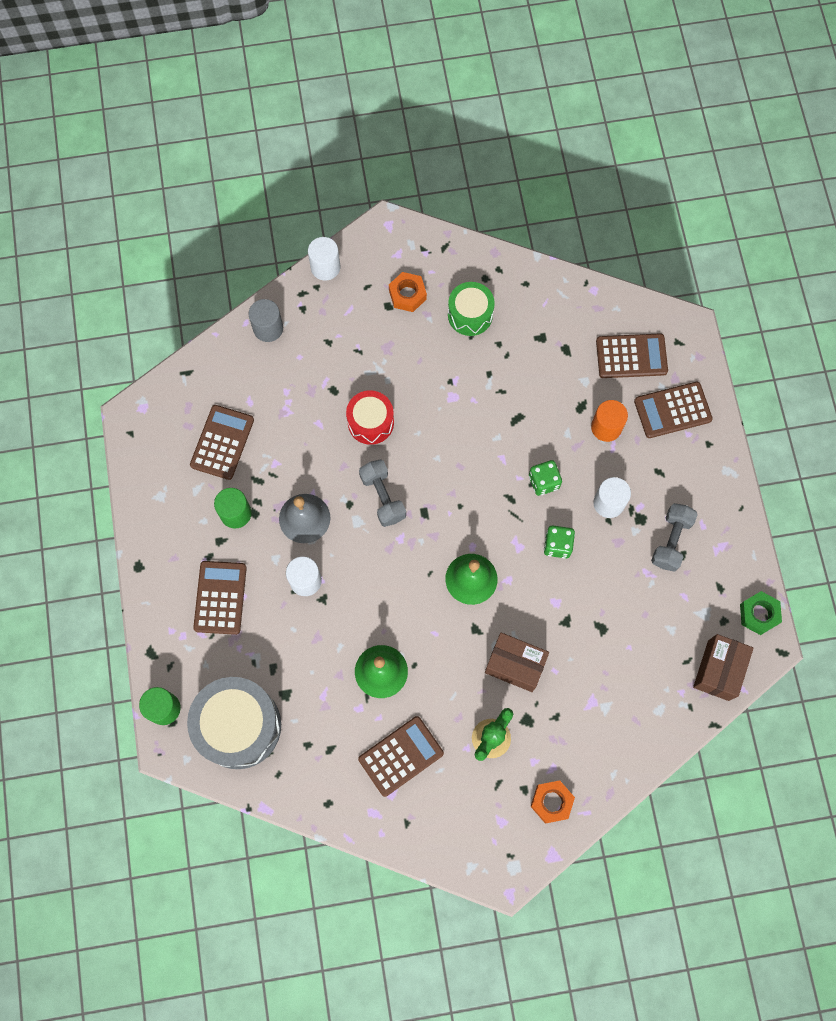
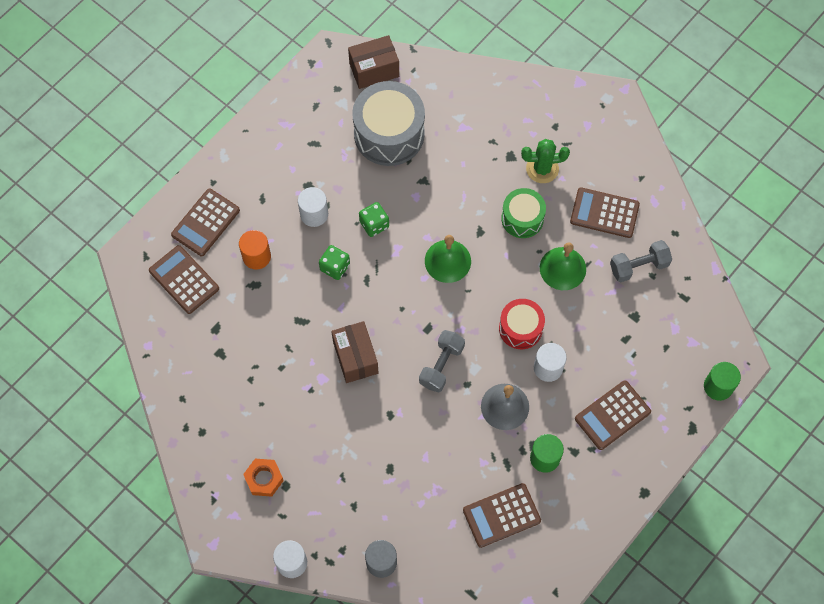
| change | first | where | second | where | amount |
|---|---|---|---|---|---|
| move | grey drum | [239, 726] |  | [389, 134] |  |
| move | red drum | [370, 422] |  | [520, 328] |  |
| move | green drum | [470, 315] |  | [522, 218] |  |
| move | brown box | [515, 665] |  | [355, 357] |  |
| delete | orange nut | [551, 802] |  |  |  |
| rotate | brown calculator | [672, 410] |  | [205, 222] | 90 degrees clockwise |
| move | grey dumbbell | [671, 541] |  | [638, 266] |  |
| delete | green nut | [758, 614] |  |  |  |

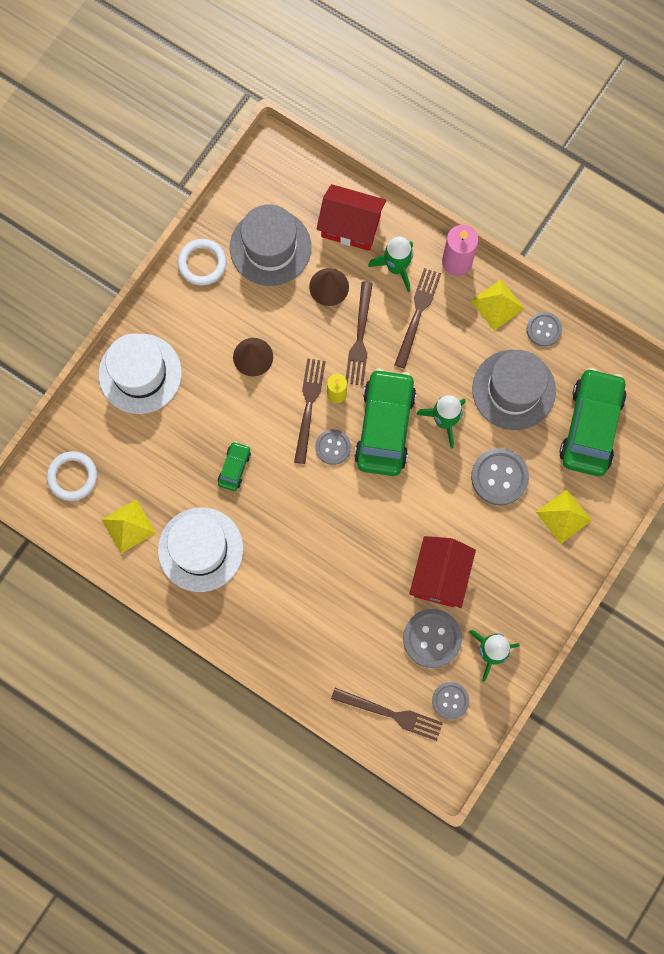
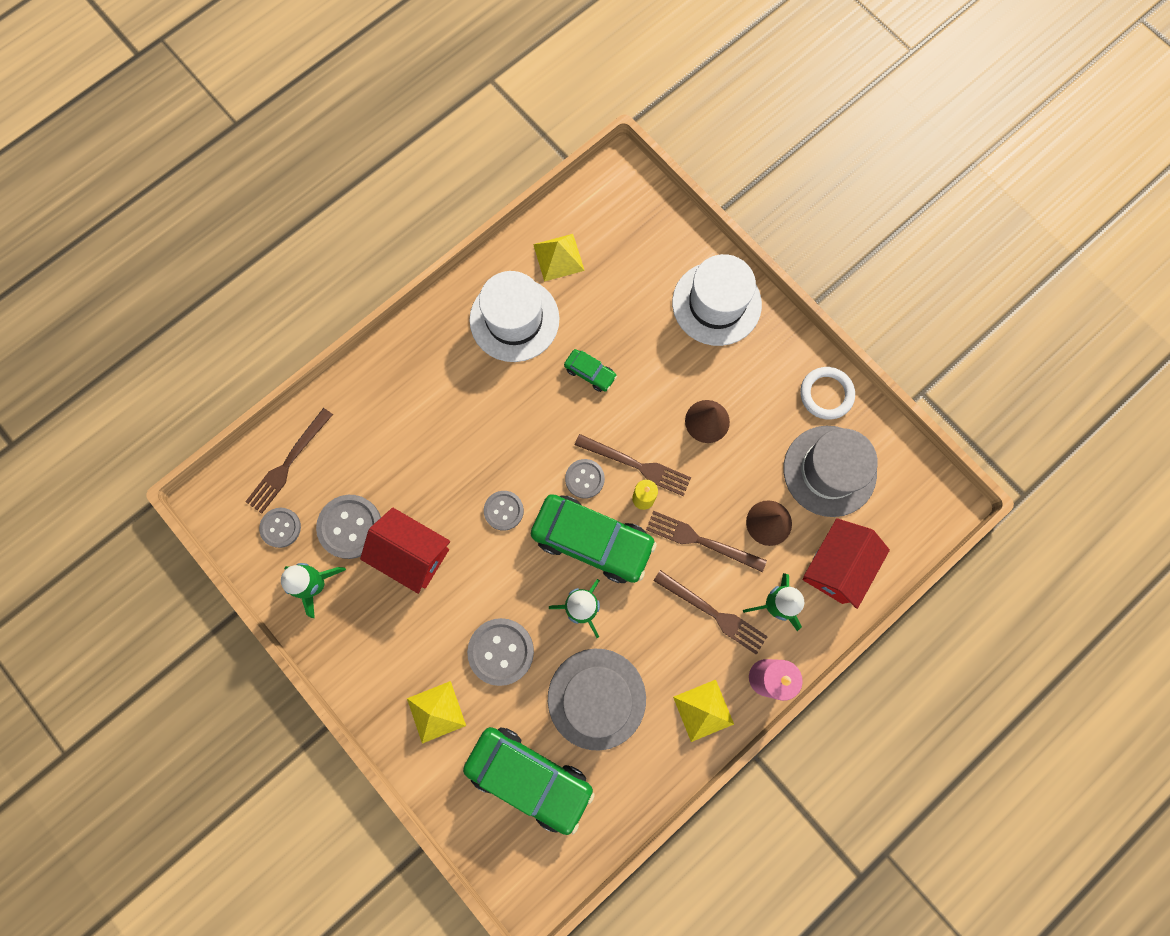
| change | first | where | second | where | amount |
|---|---|---|---|---|---|
| delete | white ring | [72, 476] |  |  |  |
| move | grey button | [543, 329] |  | [503, 510] |  |

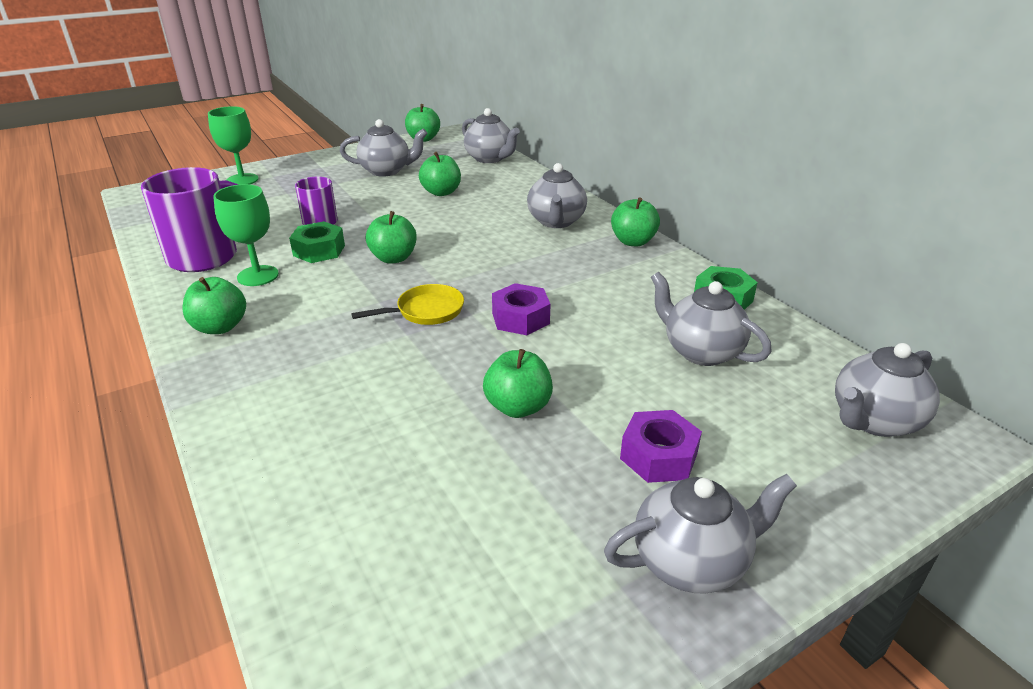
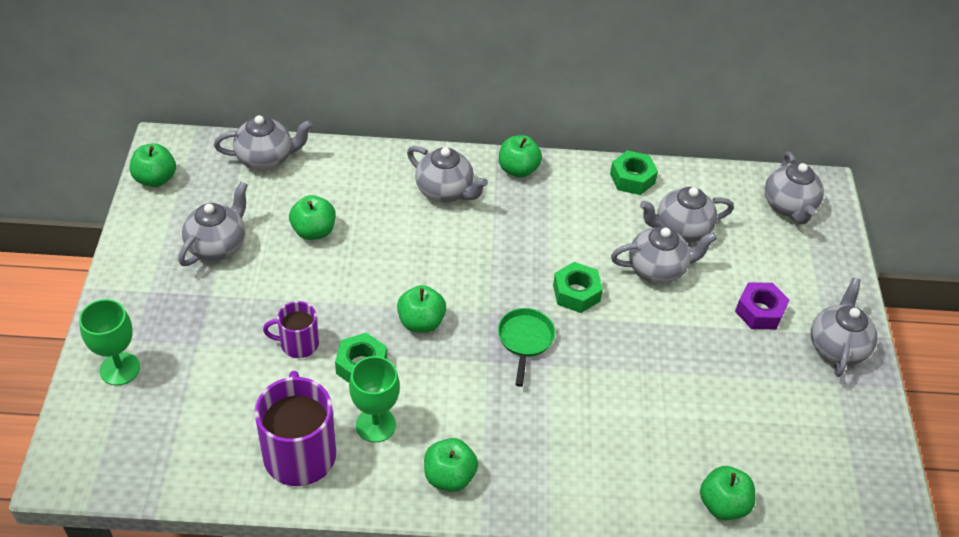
| change | first | where | second | where | amount |
|---|---|---|---|---|---|
| recolor | yellow pan | [426, 311] | green pan | [525, 340] |  |
| move | green apple | [518, 407] |  | [723, 504] |  |
| recolor | purple nut | [520, 318] | green nut | [576, 293] |  |
| insert |  |  | grey teapot | [657, 269] |  |

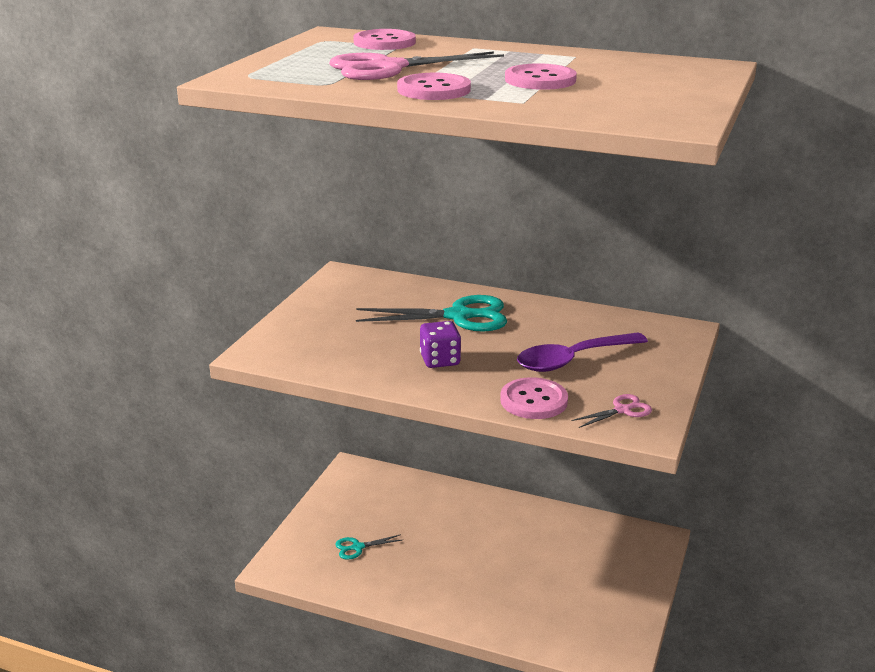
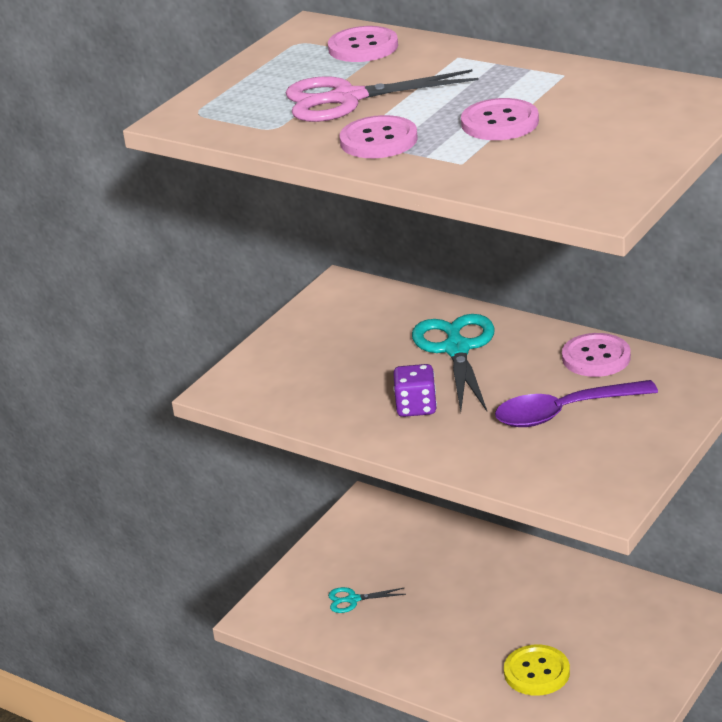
| change | first | where | second | where | amount |
|---|---|---|---|---|---|
| rotate | turquoise scissors | [459, 316] |  | [456, 349] | 105 degrees counterclockwise |
| move | pink button | [533, 401] |  | [596, 357] |  |
| delete | pink scissors | [622, 410] |  |  |  |
| insert |  |  | yellow button | [536, 672] |  |

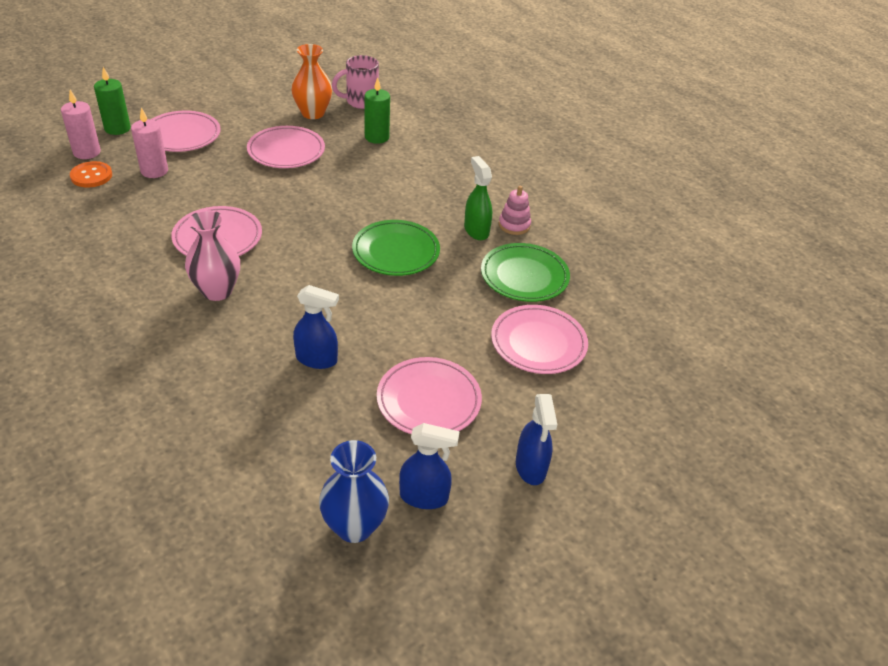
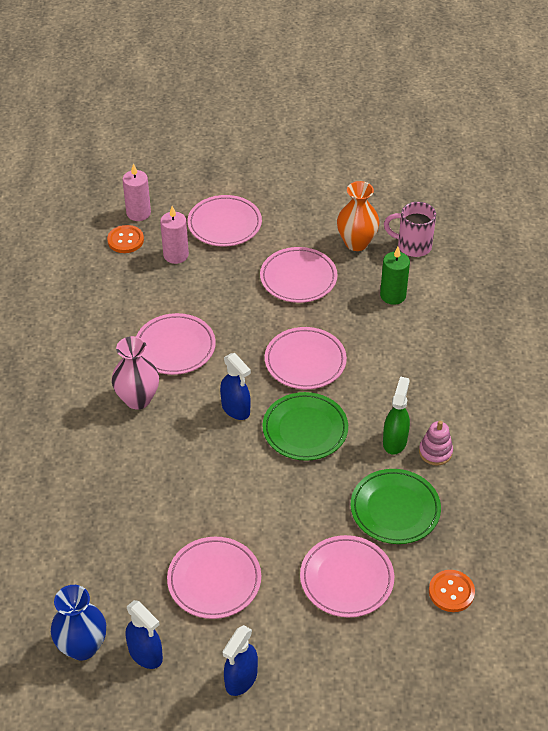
| change | first | where | second | where | amount |
|---|---|---|---|---|---|
| delete | green candle | [117, 128] |  |  |  |
| move | blue spray bottle | [317, 359] |  | [236, 409] |  |
| insert |  |  | pink plate | [305, 361] |  |
| insert |  |  | orange button | [451, 592] |  |

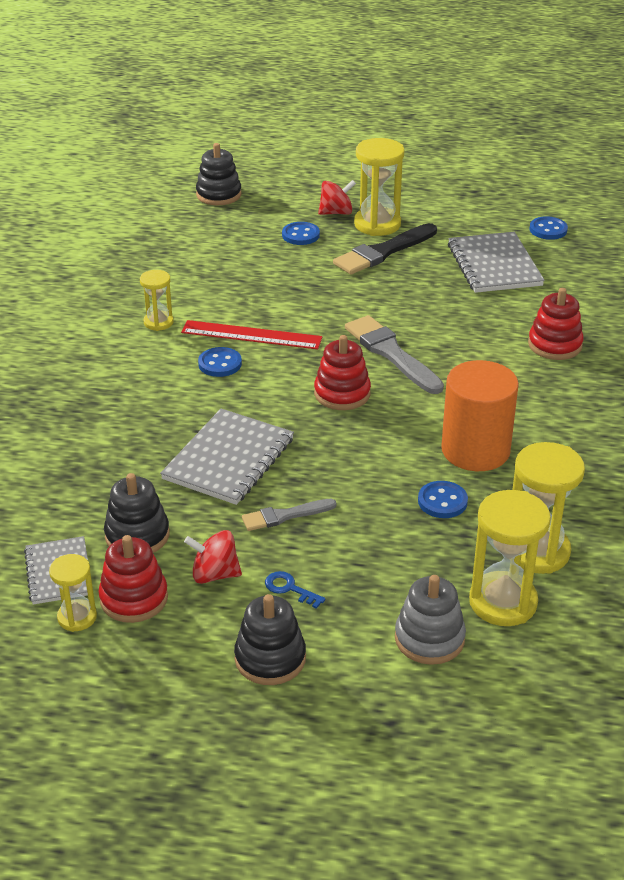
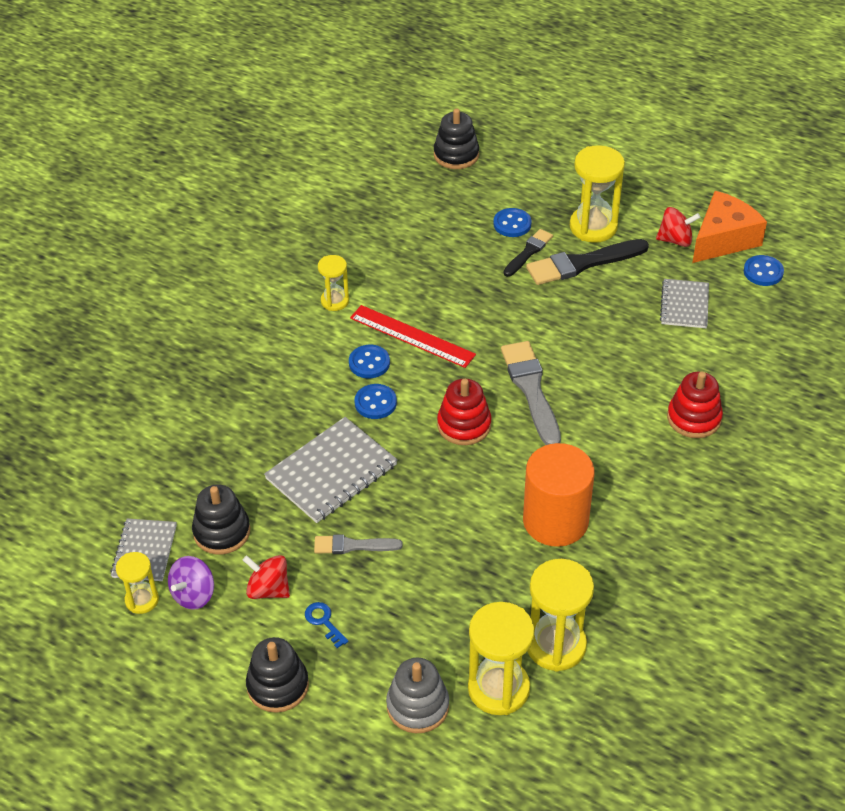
| change | first | where | second | where | amount |
|---|---|---|---|---|---|
| replace | red stacking toy | [134, 598] | purple spinning top | [193, 594] |  |
| move | red spinning top | [336, 212] |  | [675, 240] |  |
| move | blue button | [442, 501] |  | [375, 403] |  |
| resize | grey notebook | [494, 265] |  | [684, 305] | x0.62 |
| insert |  |  | black brush | [528, 252] |  |
| insert |  |  | orange cheese | [723, 239] |  |

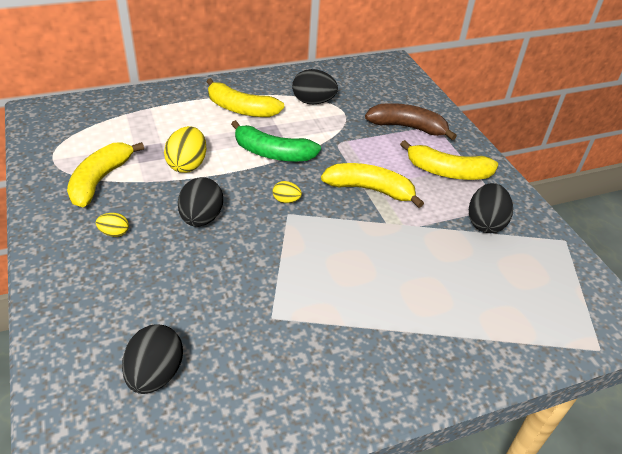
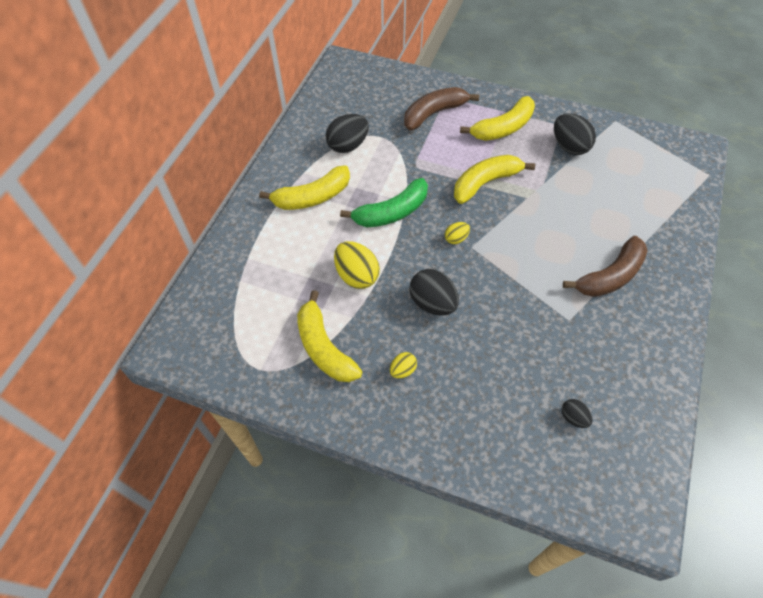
| change | first | where | second | where | amount |
|---|---|---|---|---|---|
| resize | black egg | [155, 374] |  | [573, 418] | x0.53 |
| insert |  |  | brown banana | [610, 276] |  |

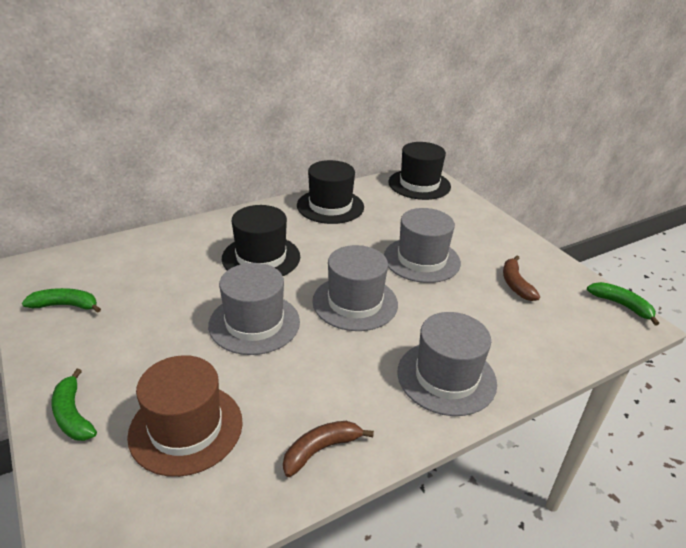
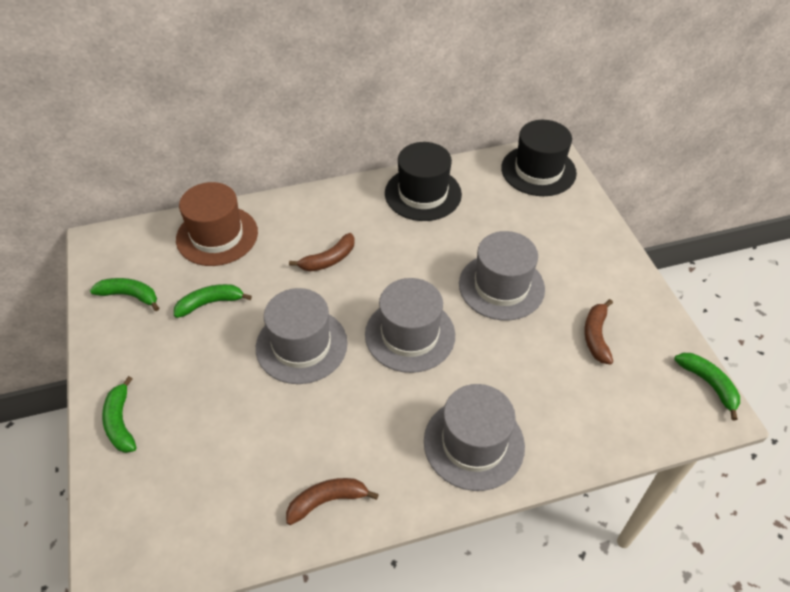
| change | first | where | second | where | amount |
|---|---|---|---|---|---|
| move | brown hat | [186, 428] |  | [217, 235] |  |
| replace | black hat | [261, 257] | brown banana | [328, 259] |  |
| insert |  |  | green banana | [210, 303] |  |

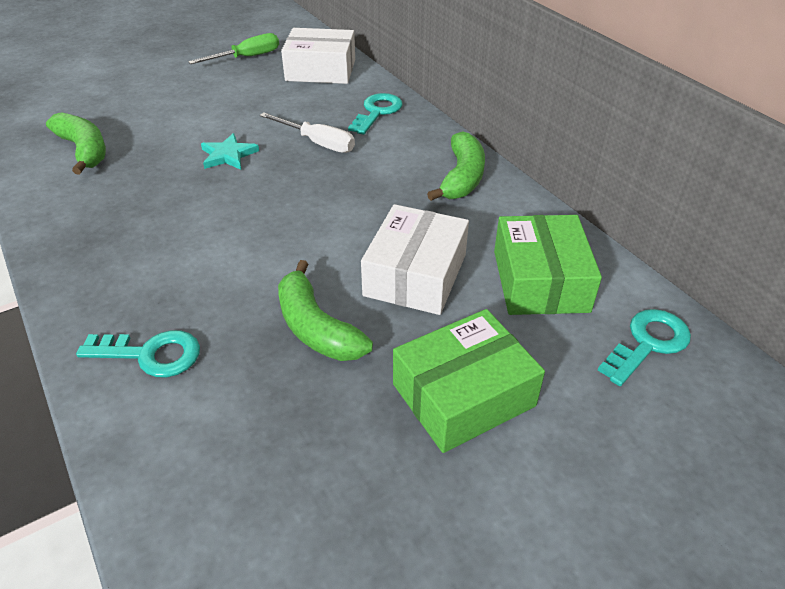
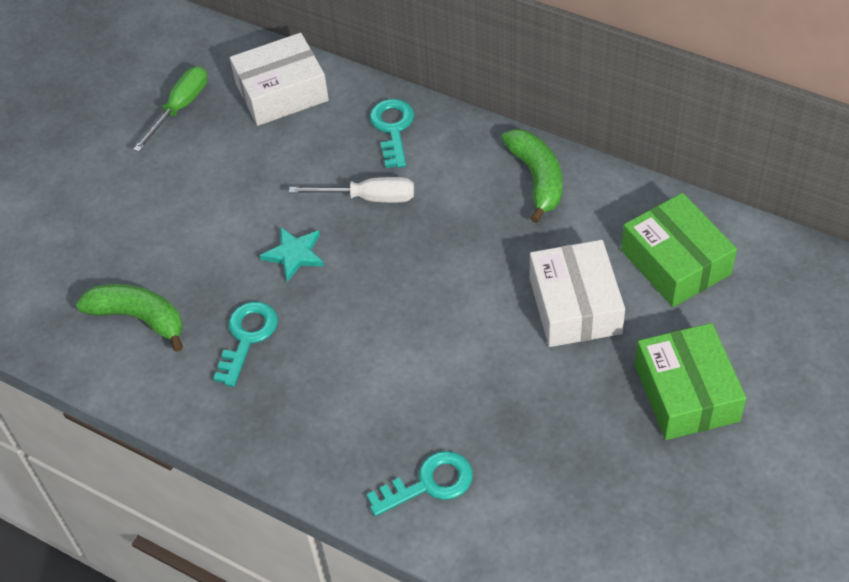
| change | first | where | second | where | amount |
|---|---|---|---|---|---|
| delete | green banana | [316, 328] |  |  |  |
| rotate | green box | [463, 395] |  | [686, 393] | 45 degrees counterclockwise |
| move | turquoise key | [648, 343] |  | [247, 337] |  |

